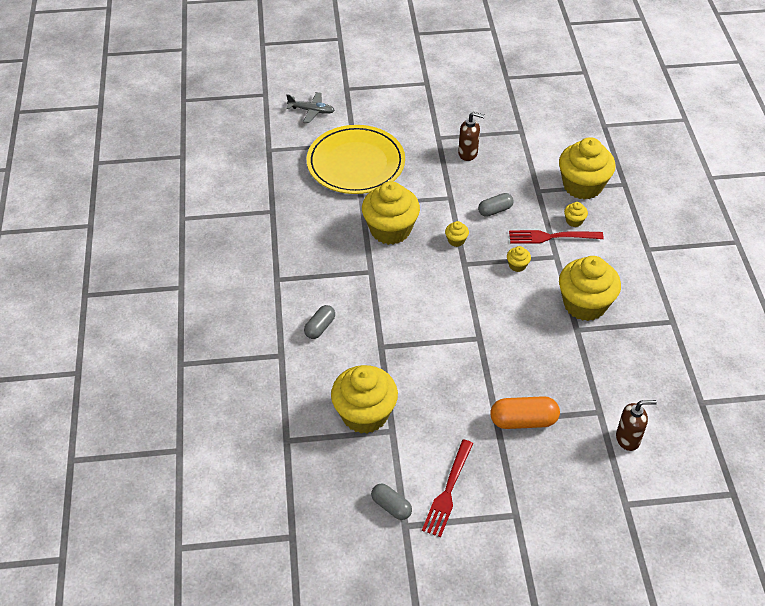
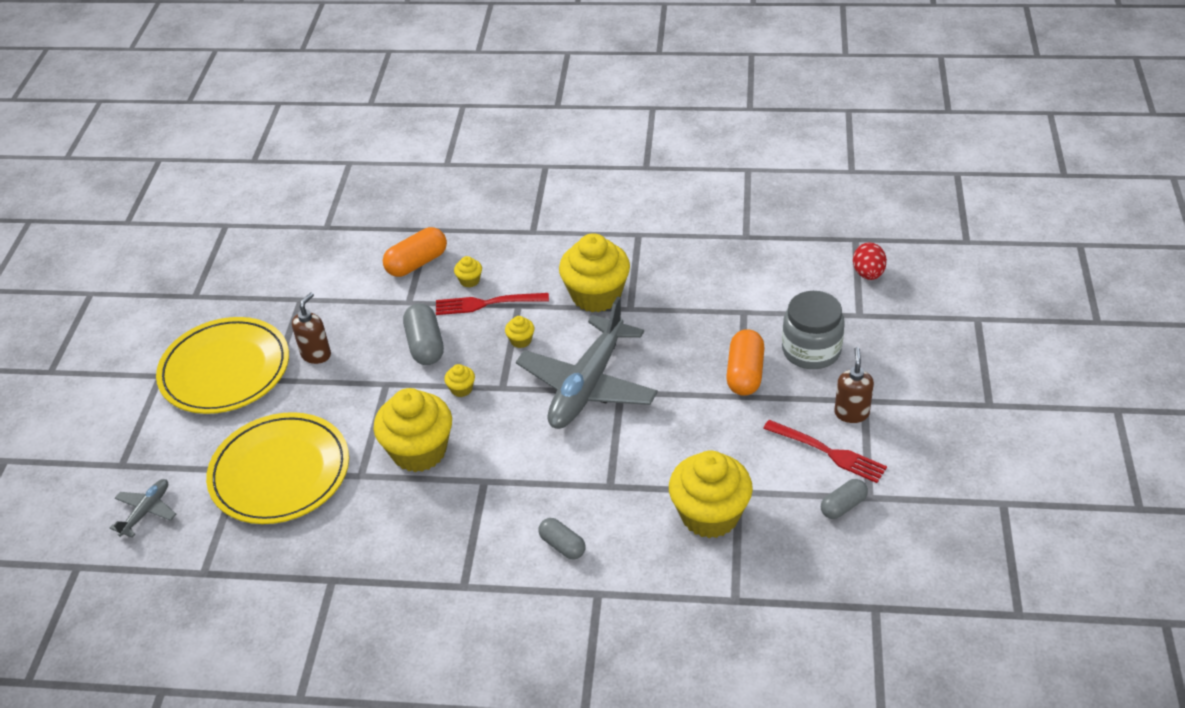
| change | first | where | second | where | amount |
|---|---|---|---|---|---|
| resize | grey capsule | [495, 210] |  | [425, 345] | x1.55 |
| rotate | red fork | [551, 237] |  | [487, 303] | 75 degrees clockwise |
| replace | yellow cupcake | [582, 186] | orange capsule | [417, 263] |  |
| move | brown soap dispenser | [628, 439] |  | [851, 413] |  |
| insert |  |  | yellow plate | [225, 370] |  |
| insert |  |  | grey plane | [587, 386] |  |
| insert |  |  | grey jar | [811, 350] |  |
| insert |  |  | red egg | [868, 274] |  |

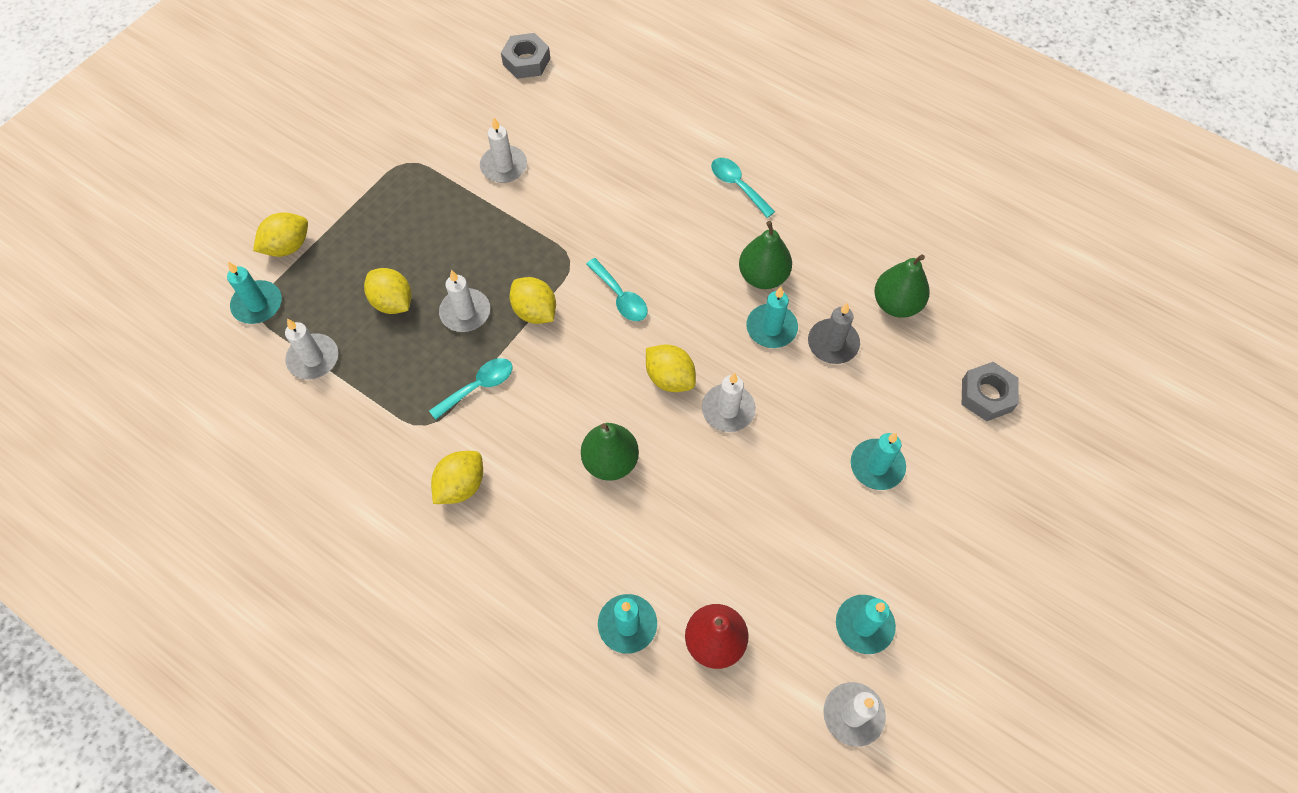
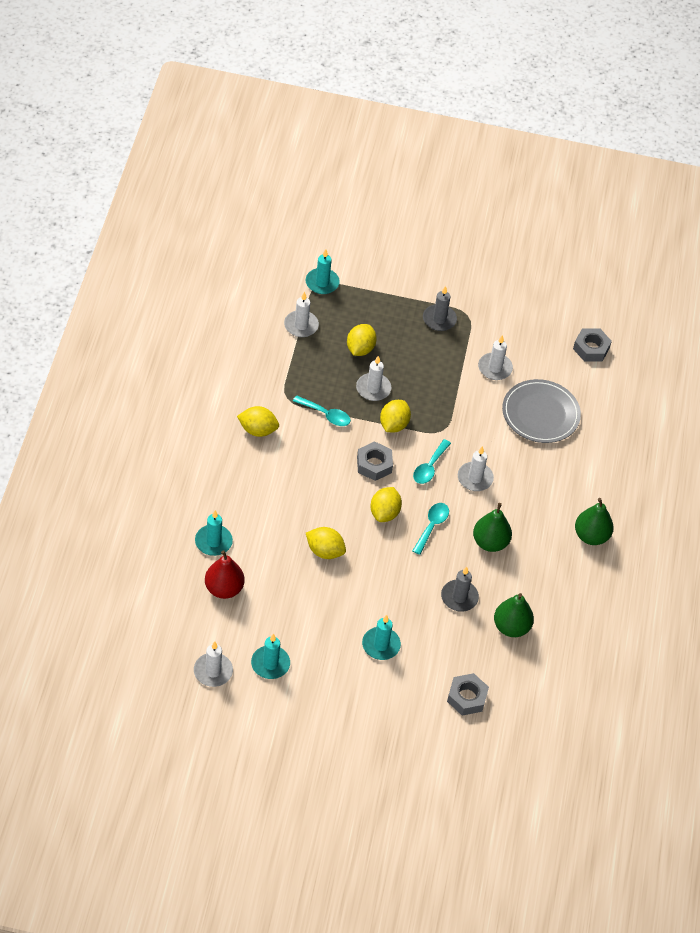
| change | first | where | second | where | amount |
|---|---|---|---|---|---|
| move | yellow lemon | [288, 246] |  | [325, 551] |  |
| move | green pear | [610, 461] |  | [591, 536] |  |
| move | white candle | [728, 409] |  | [475, 478] |  |
| move | turquoise spoon | [738, 186] |  | [431, 526] |  |
| delete | turquoise candle | [771, 328] |  |  |  |
| insert |  |  | grey nut | [374, 465] |  |
| insert |  |  | grey candle | [439, 319] |  |
| insert |  |  | grey plate | [540, 414] |  |

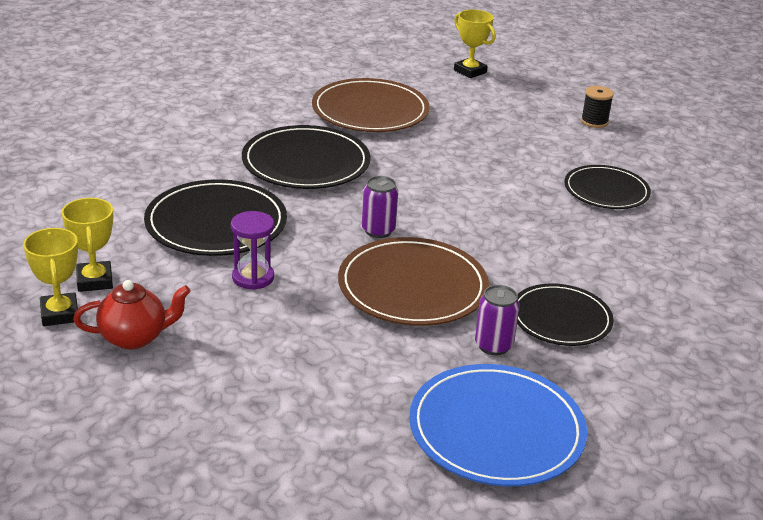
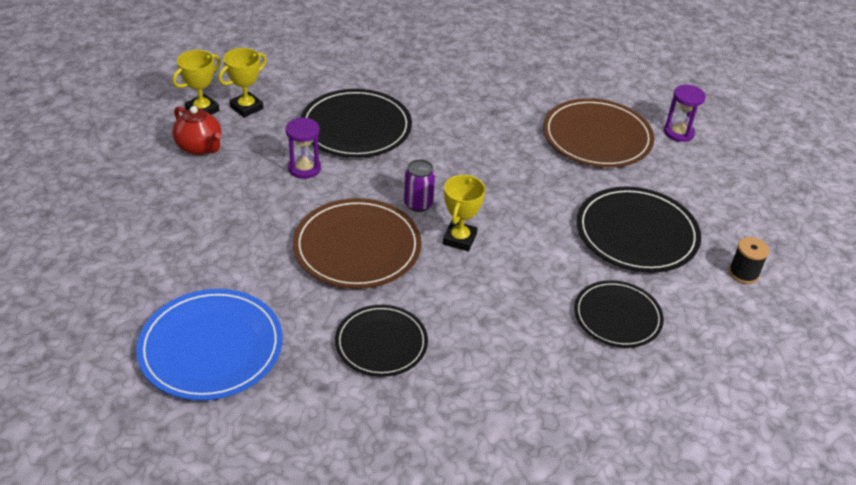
| change | first | where | second | where | amount |
|---|---|---|---|---|---|
| move | black plate | [306, 162] |  | [637, 233] |  |
| move | yellow trophy | [470, 71] |  | [459, 239] |  |
| delete | purple can | [493, 345] |  |  |  |
| insert |  |  | purple hourglass | [678, 132] |  |

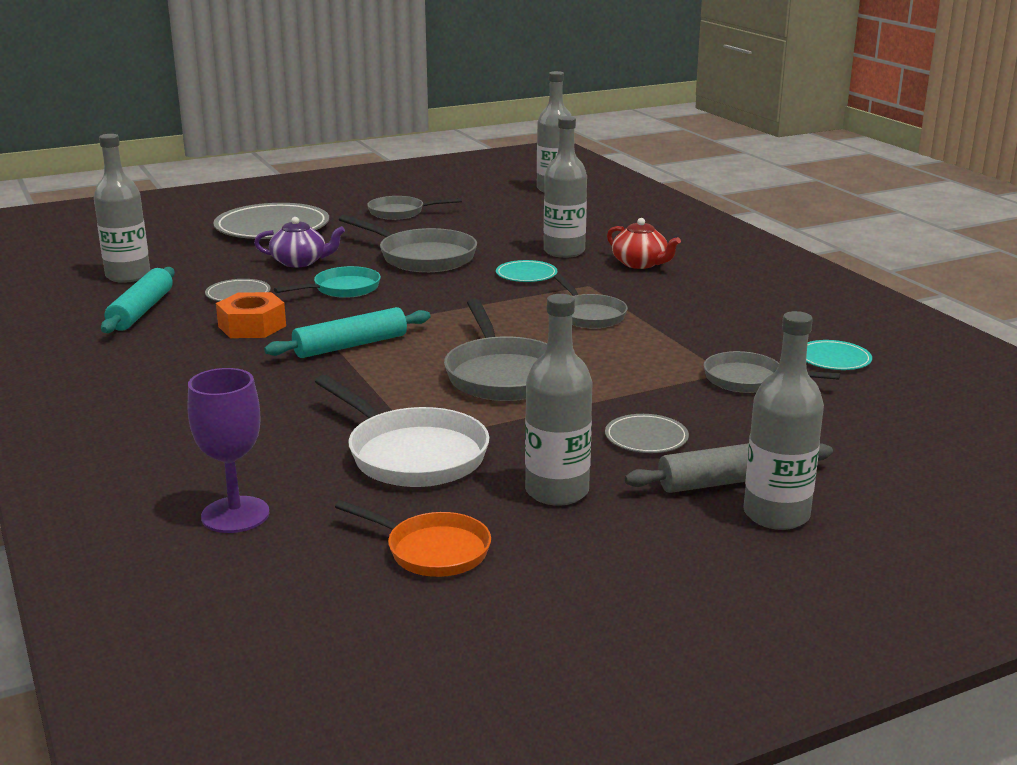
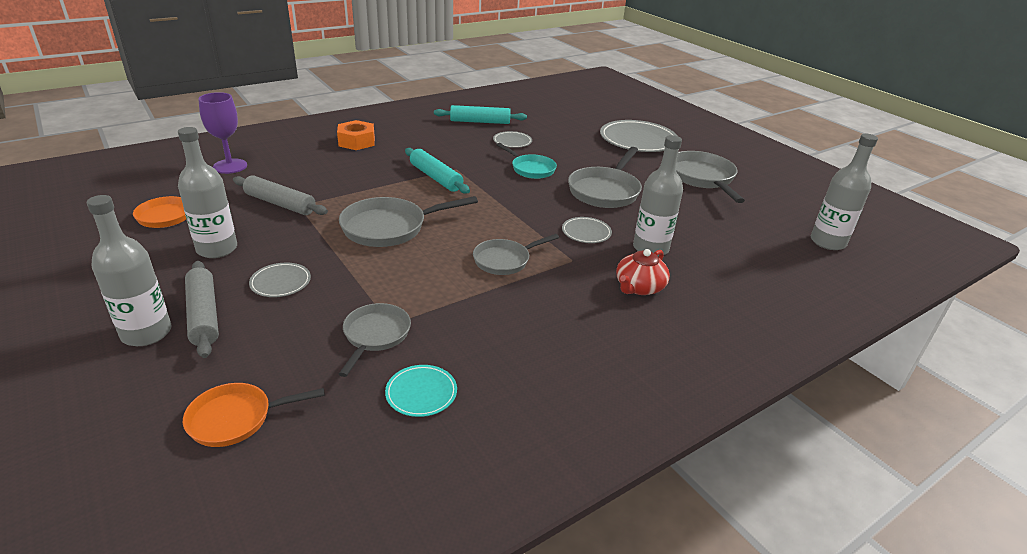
| change | first | where | second | where | amount |
|---|---|---|---|---|---|
| delete | grey bottle | [128, 276] |  |  |  |
| move | orange nut | [252, 326] |  | [356, 142] |  |
| delete | purple teapot | [300, 262] |  |  |  |
| replace | white pan | [412, 454] | grey rolling pin | [280, 204] |  |
| resize | grey pan | [400, 212] |  | [702, 178] | x1.56 |
| recolor | turquoise plate | [526, 274] | grey plate | [586, 232] |  |
| insert |  |  | orange pan | [236, 419] |  |

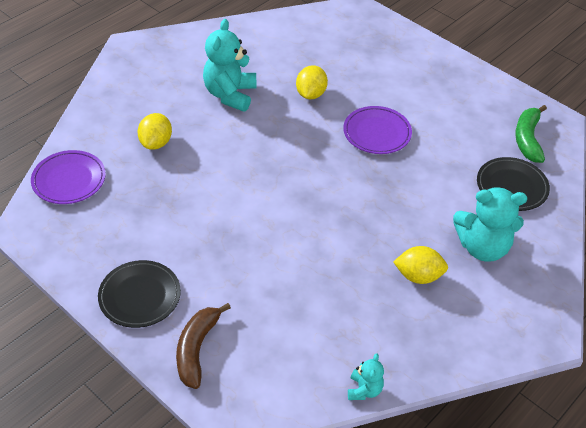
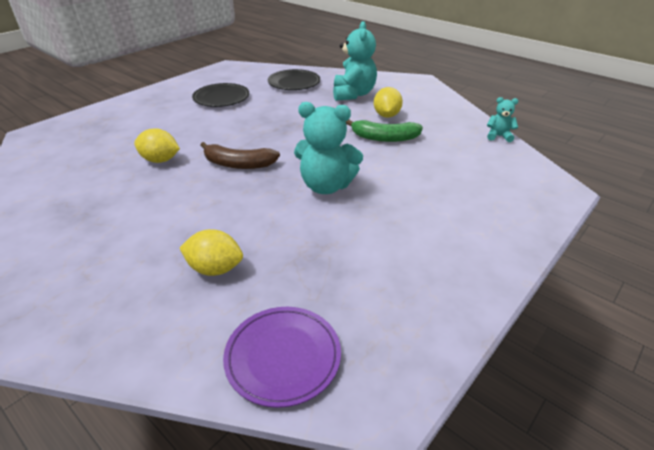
| change | first | where | second | where | amount |
|---|---|---|---|---|---|
| move | black plate | [140, 296] |  | [221, 98] |  |
| move | brown banana | [197, 349] |  | [238, 164] |  |
| move | turquoise teddy bear | [230, 94] |  | [326, 186] |  |
| delete | purple plate | [377, 133] |  |  |  |
| move | green banana | [527, 139] |  | [384, 138] |  |

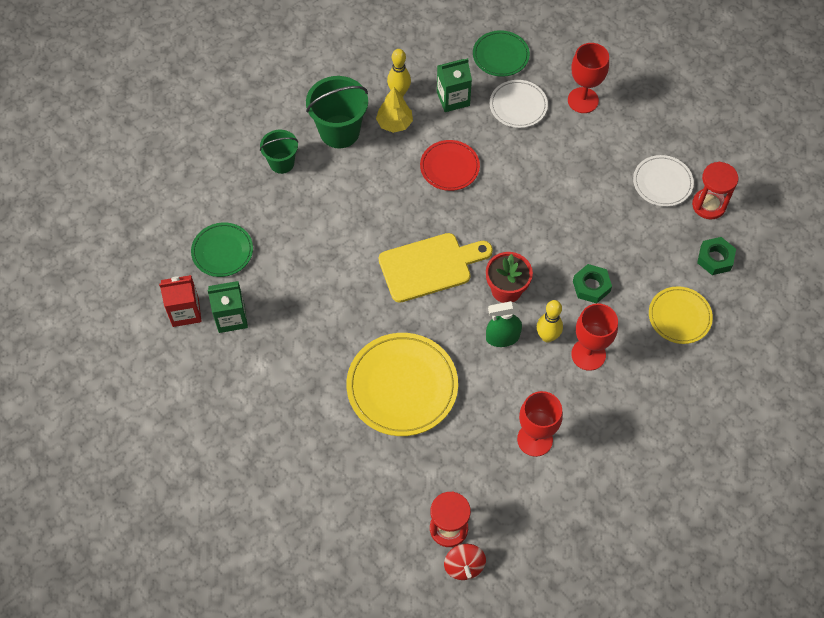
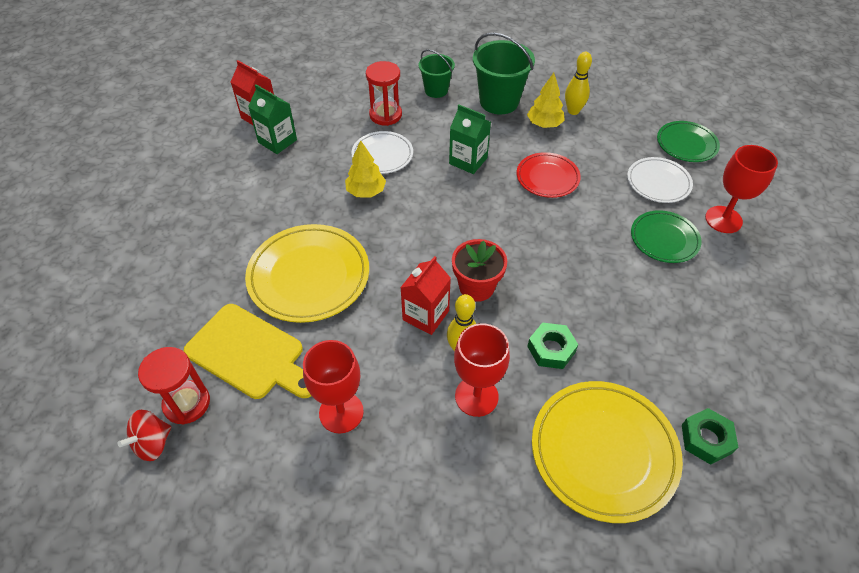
| change | first | where | second | where | amount |
|---|---|---|---|---|---|
| move | green plate | [222, 251] |  | [664, 239] |  |
| move | yellow cutting board | [430, 266] |  | [250, 354] |  |
| move | green carton | [453, 99] |  | [468, 161] |  |
| replace | green spray bottle | [502, 337] | red carton | [425, 315] |  |
| move | white plate | [662, 183] |  | [382, 155] |  |
| resize | yellow plate | [679, 317] |  | [603, 451] | x1.70 |
| move | red hourglass | [709, 205] |  | [385, 115] |  |
| insert |  |  | yellow tree | [366, 192] |  |

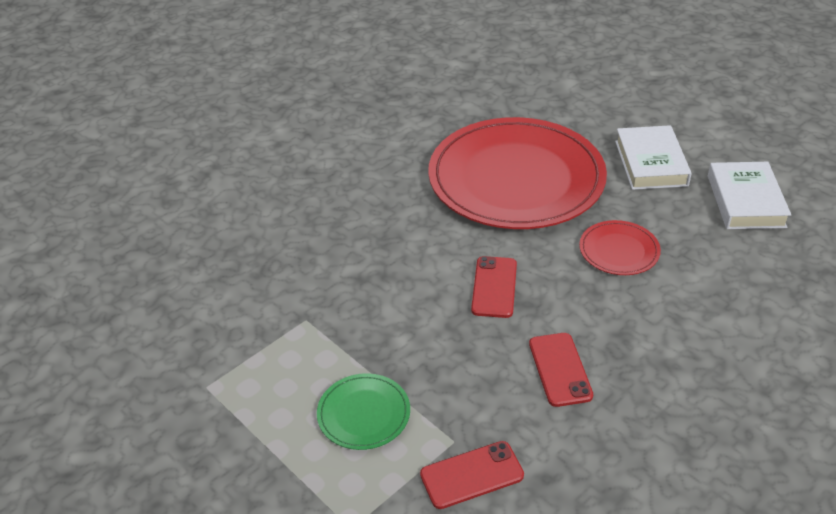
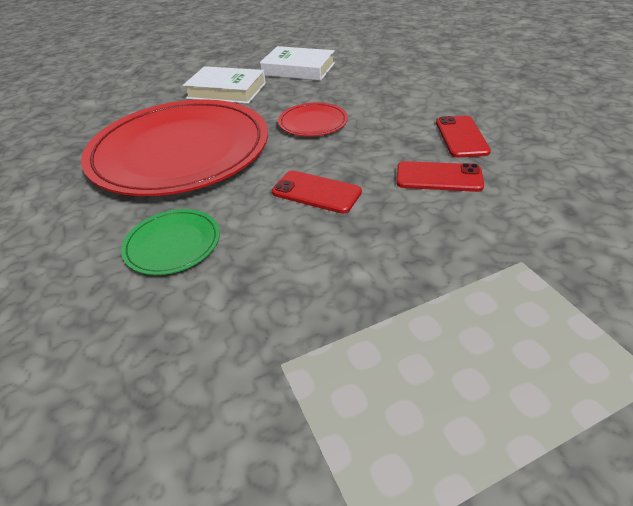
| change | first | where | second | where | amount |
|---|---|---|---|---|---|
| move | green plate | [364, 414] |  | [173, 244] |  |
| move | red phone | [472, 475] |  | [461, 137] |  |

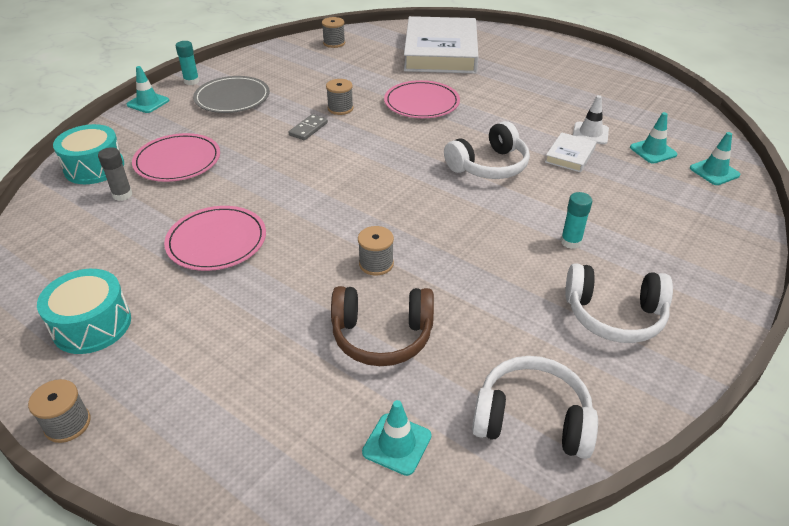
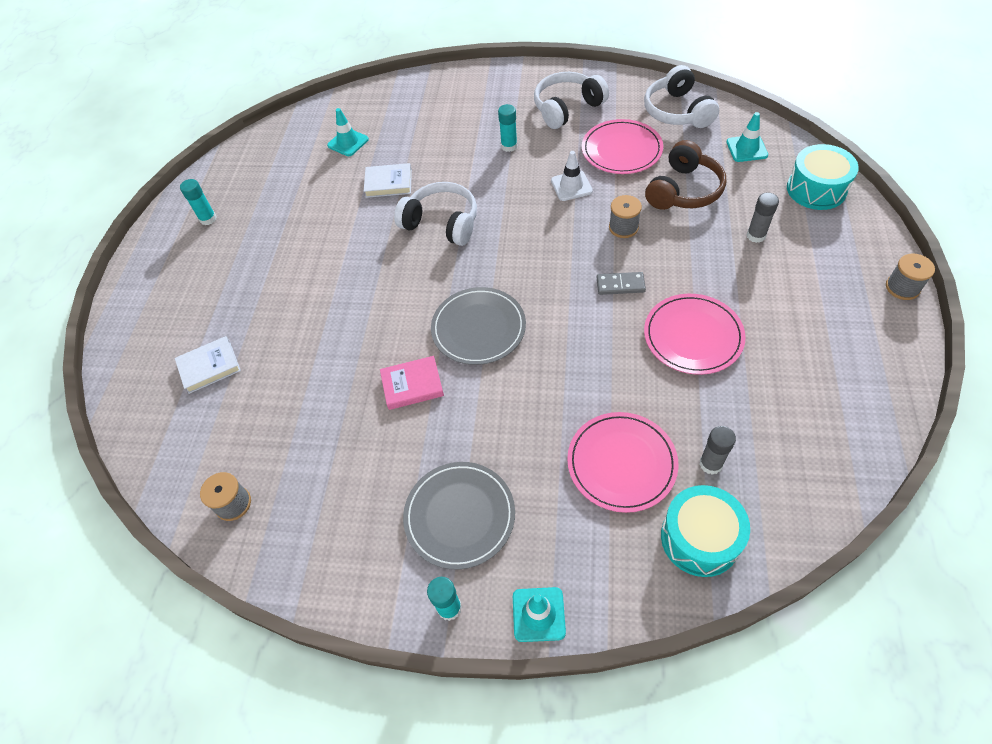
| change | first | where | second | where | amount |
|---|---|---|---|---|---|
| move | turquoise drum | [92, 325] |  | [816, 189] |  |
| move | grey domino | [308, 129] |  | [620, 285] |  |
| replace | grey spool | [340, 108] | pink book | [412, 385] |  |
| rotate | brown headphones | [382, 336] |  | [684, 190] | 60 degrees clockwise |
| move | pink plate | [421, 103] |  | [621, 150] |  |
| resize | white book | [440, 52] |  | [209, 367] | x0.42 |
| rotate | white headphones | [614, 315] |  | [567, 108] | 105 degrees counterclockwise |
| move | white traffic cone | [590, 133] |  | [571, 186] |  |
| delete | turquoise traffic cone | [714, 172] |  |  |  |
| insert |  |  | turquoise glue stick | [208, 219] |  |
| insert |  |  | grey plate | [478, 328] |  |
| insert |  |  | grey glue stick | [756, 235] |  |

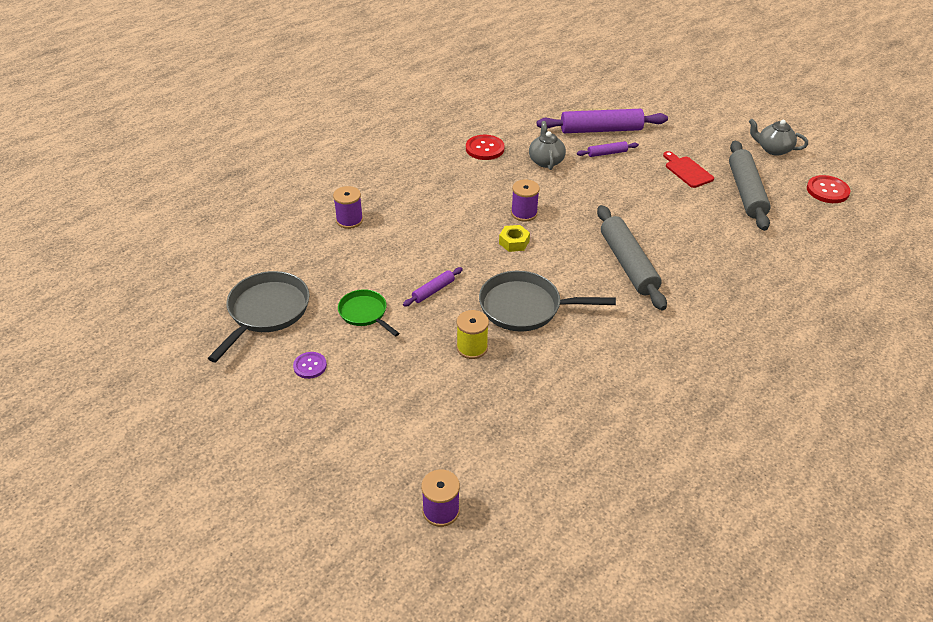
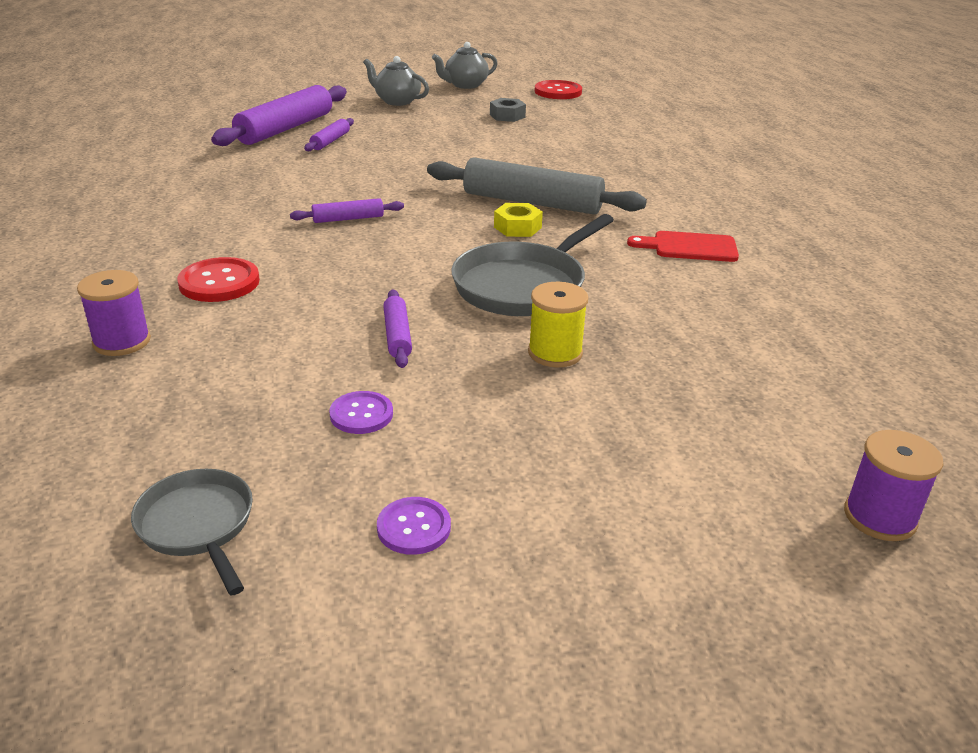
| change | first | where | second | where | amount |
|---|---|---|---|---|---|
| resize | grey pan | [266, 312] |  | [198, 526] | x0.60 |
| replace | green pan | [365, 313] | purple button | [361, 414] |  |
| move | red button | [485, 149] |  | [219, 282] |  |
| move | yellow nut | [514, 242] |  | [517, 227] |  |
| replace | purple spool | [524, 213] | purple rolling pin | [348, 219] |  |
| move | grey teapot | [546, 161] |  | [397, 101] |  |
| move | red cutting board | [687, 171] |  | [689, 247] |  |
| replace | grey rolling pin | [746, 192] | grey nut | [507, 116] |  |

